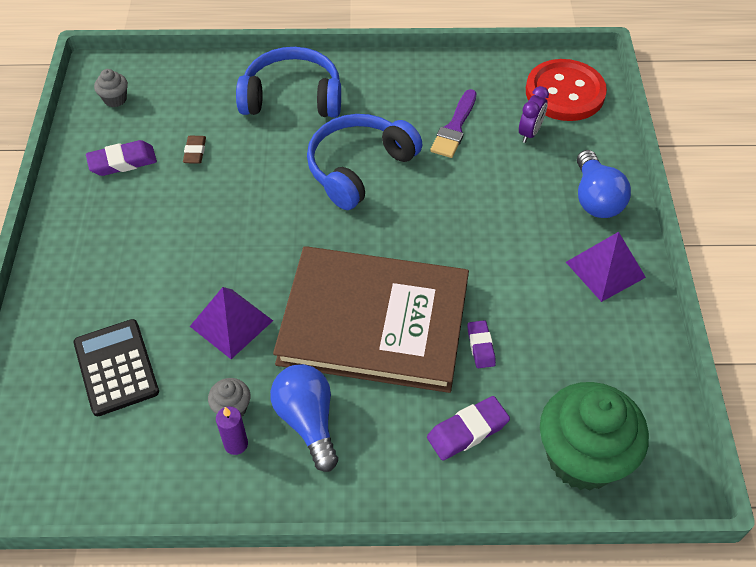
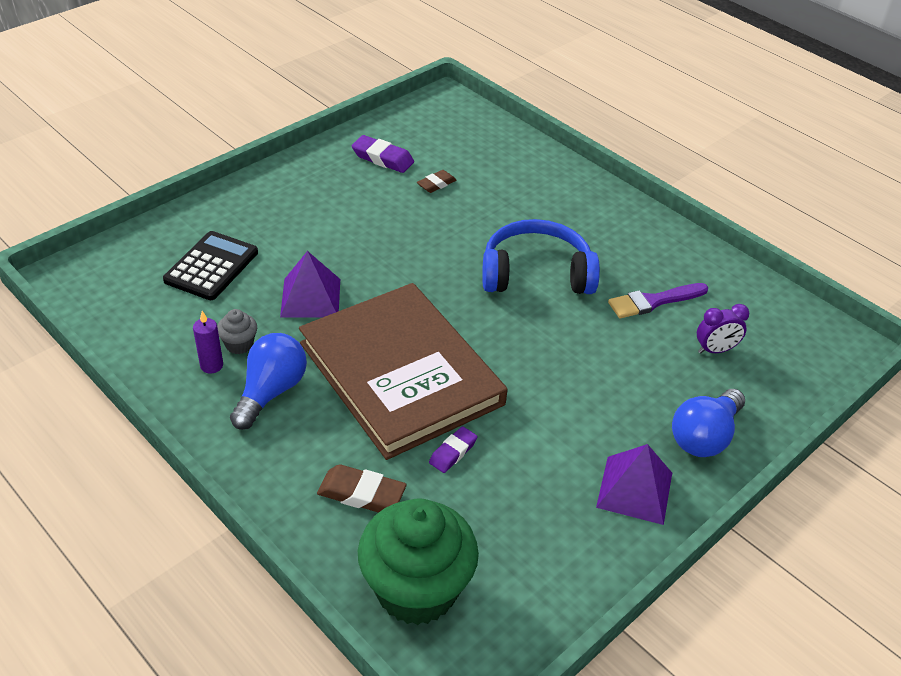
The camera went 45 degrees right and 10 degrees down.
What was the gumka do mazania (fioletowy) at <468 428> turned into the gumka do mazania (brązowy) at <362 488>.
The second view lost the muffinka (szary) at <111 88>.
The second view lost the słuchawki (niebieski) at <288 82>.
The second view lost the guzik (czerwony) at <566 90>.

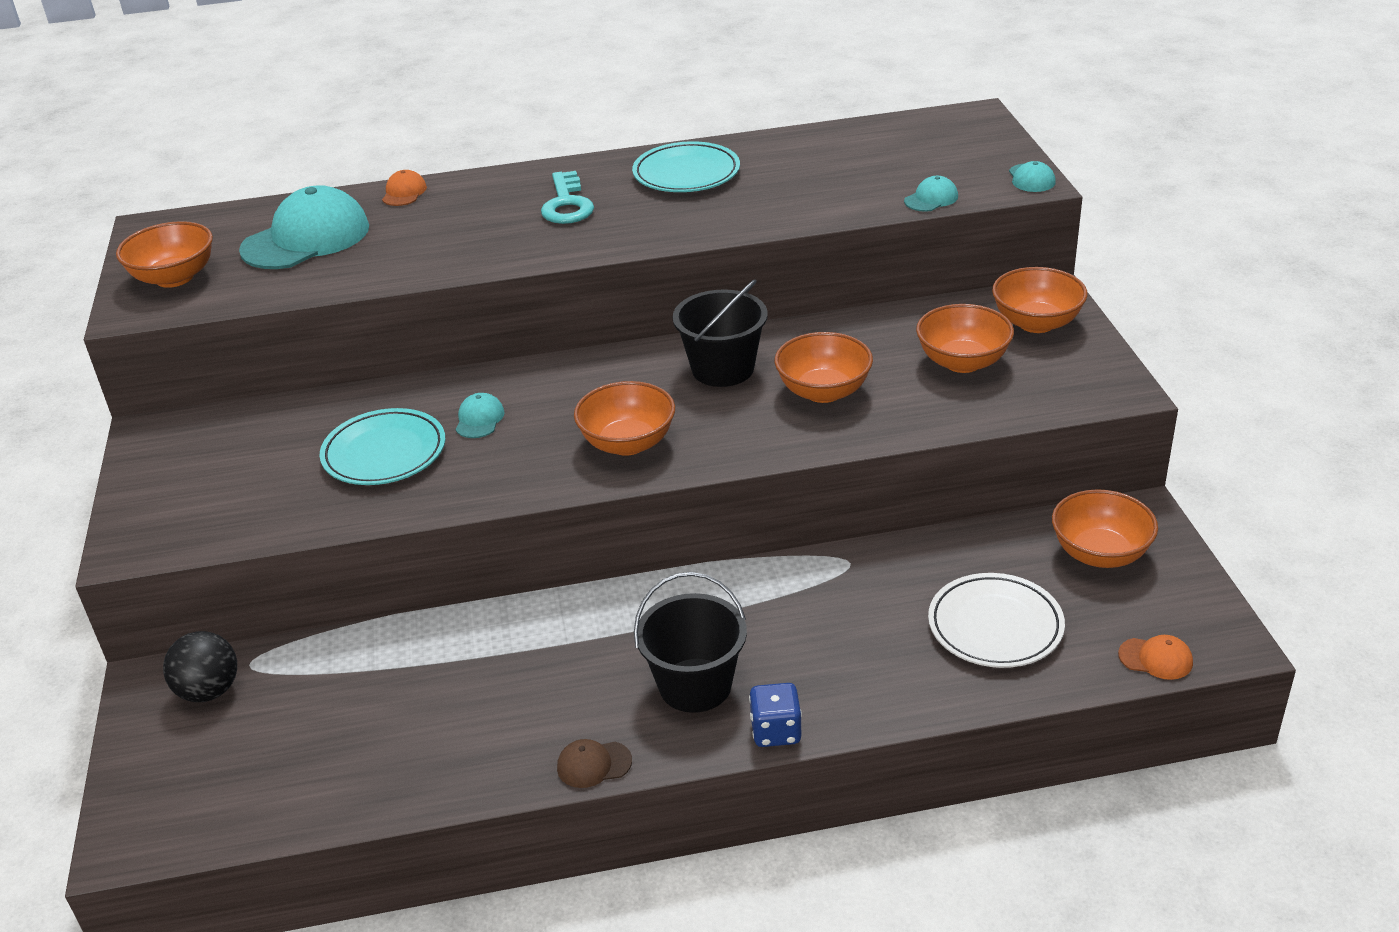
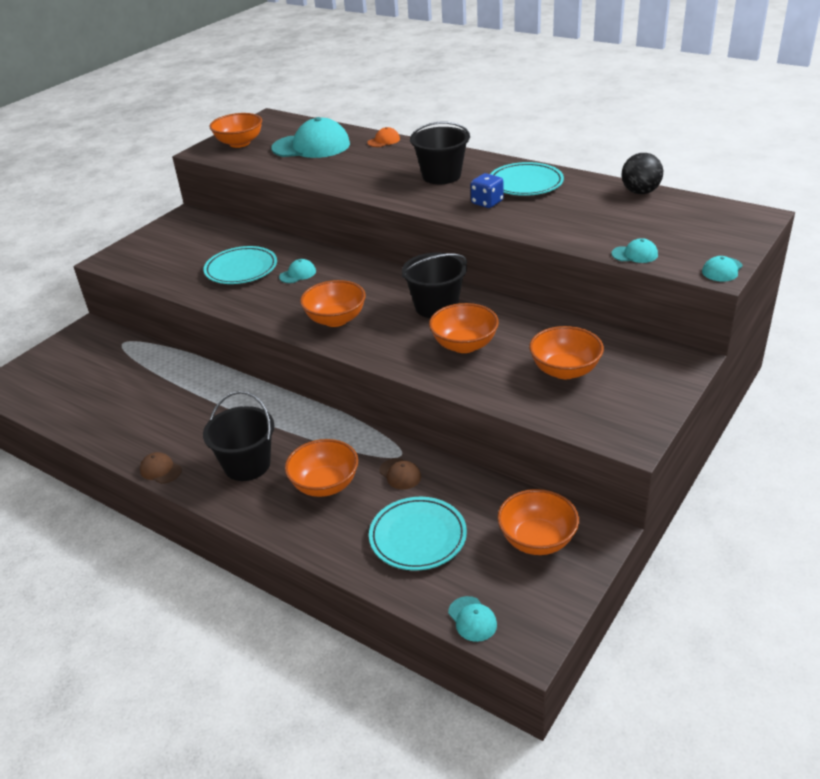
The camera went 45 degrees right and 0 degrees up.
The miska (pomarańczowy) ended up elsewhere, having gone from <1039 300> to <321 468>.
What was the talerz (biały) at <996 620> turned into the talerz (turkusowy) at <418 534>.
The second view gained the czapka (brązowy) at <400 474>.
Where the klucz (turkusowy) stood at <567 197>, the wiadro (czarny) came to stand at <440 153>.
What was the czapka (pomarańczowy) at <1155 657> turned into the czapka (turkusowy) at <472 619>.
The kostka do gry (niebieski) ended up elsewhere, having gone from <775 715> to <487 190>.
The piłka (czarny) ended up elsewhere, having gone from <200 666> to <642 173>.

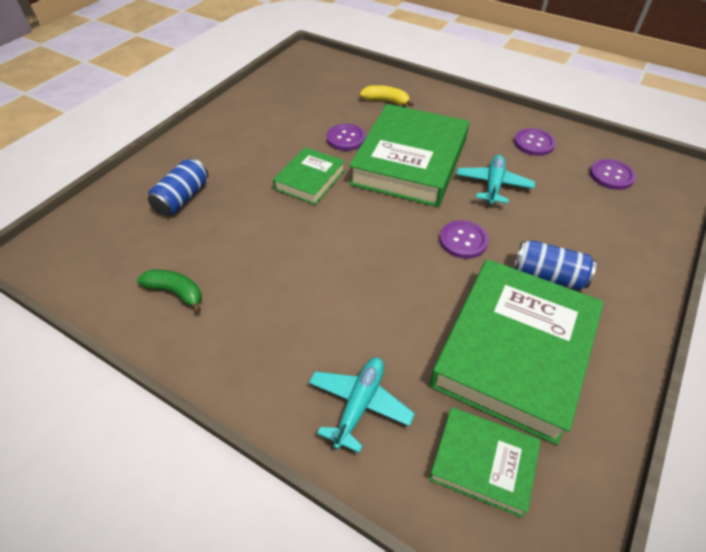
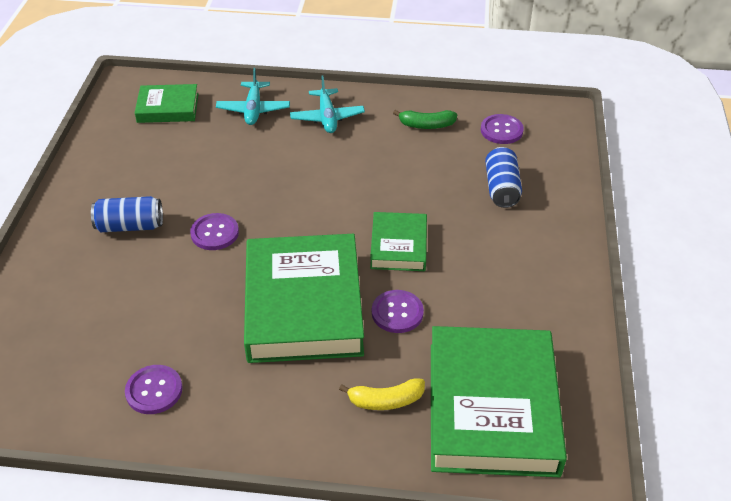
The camera went 155 degrees right and 5 degrees down.
The samolot (turkusowy) ended up elsewhere, having gone from <495 180> to <327 104>.
The książka (zielony) ended up elsewhere, having gone from <516 352> to <499 401>.
The guzik (fioletowy) ended up elsewhere, having gone from <613 174> to <502 129>.

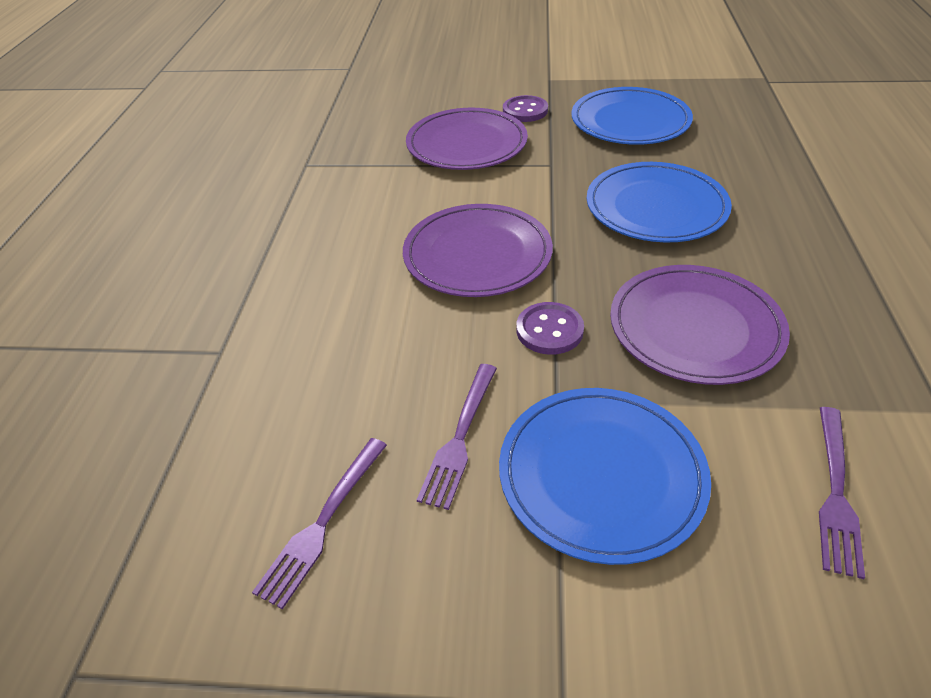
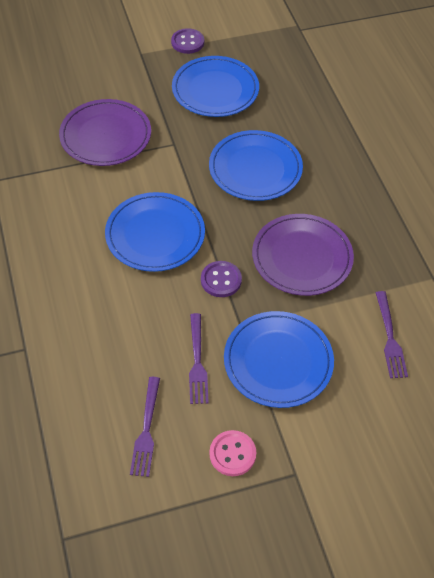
The camera went 25 degrees left and 10 degrees up.
What was the talerz (fioletowy) at <478 250> turned into the talerz (niebieski) at <155 232>.
The guzik (fioletowy) ended up elsewhere, having gone from <525 108> to <187 41>.
The second view gained the guzik (różowy) at <232 453>.

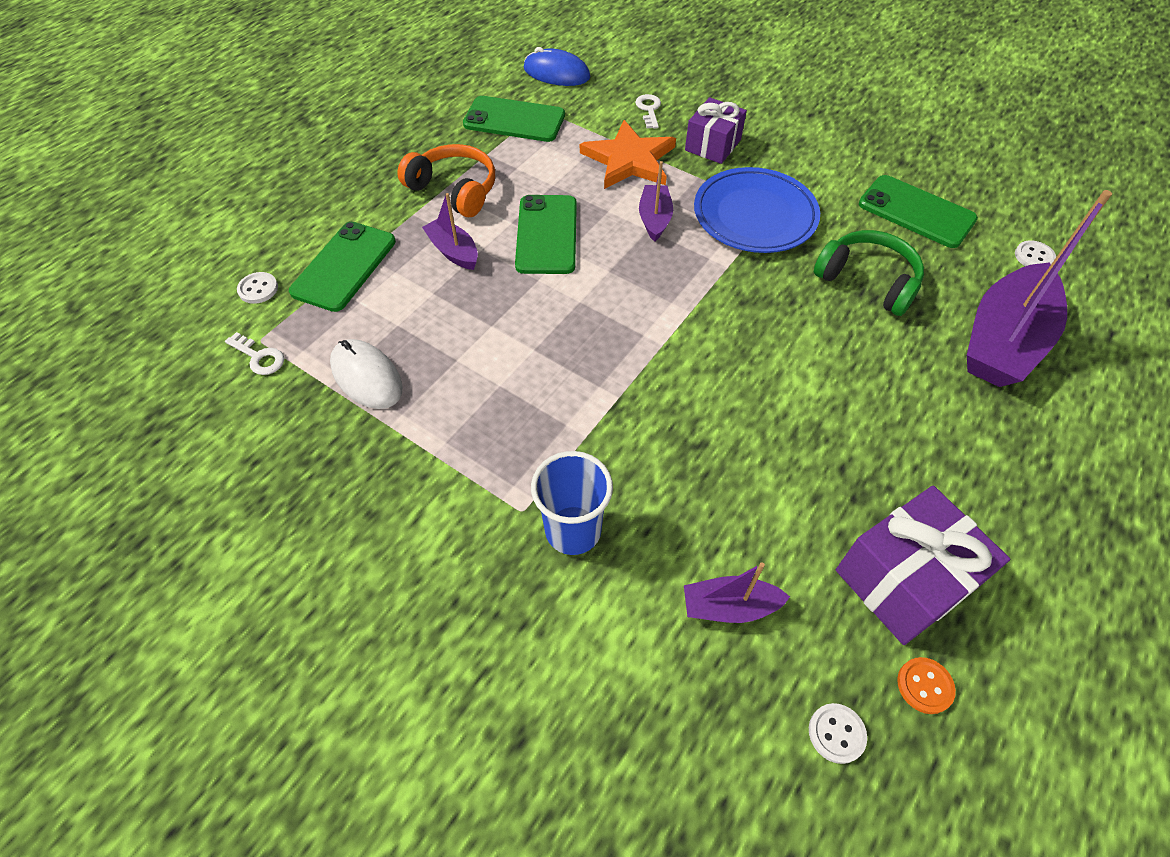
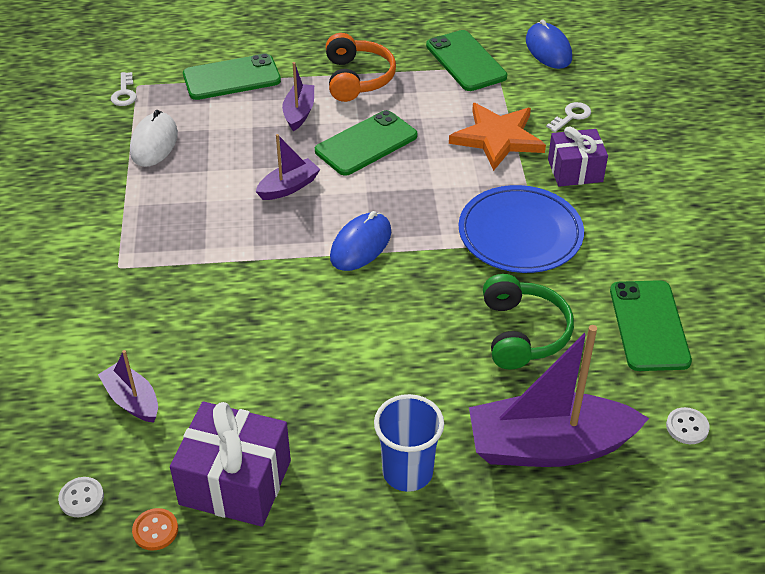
The camera went 50 degrees right and 10 degrees down.
The łódka (fioletowy) ended up elsewhere, having gone from <656 201> to <288 167>.
The second view gained the myszka (niebieski) at <360 241>.
The szklanka (niebieski) ended up elsewhere, having gone from <572 503> to <409 443>.
The second view lost the guzik (biały) at <257 288>.

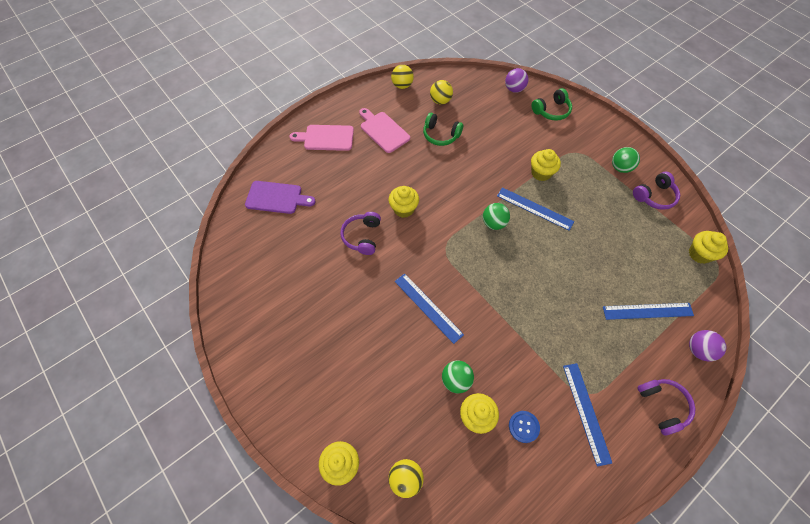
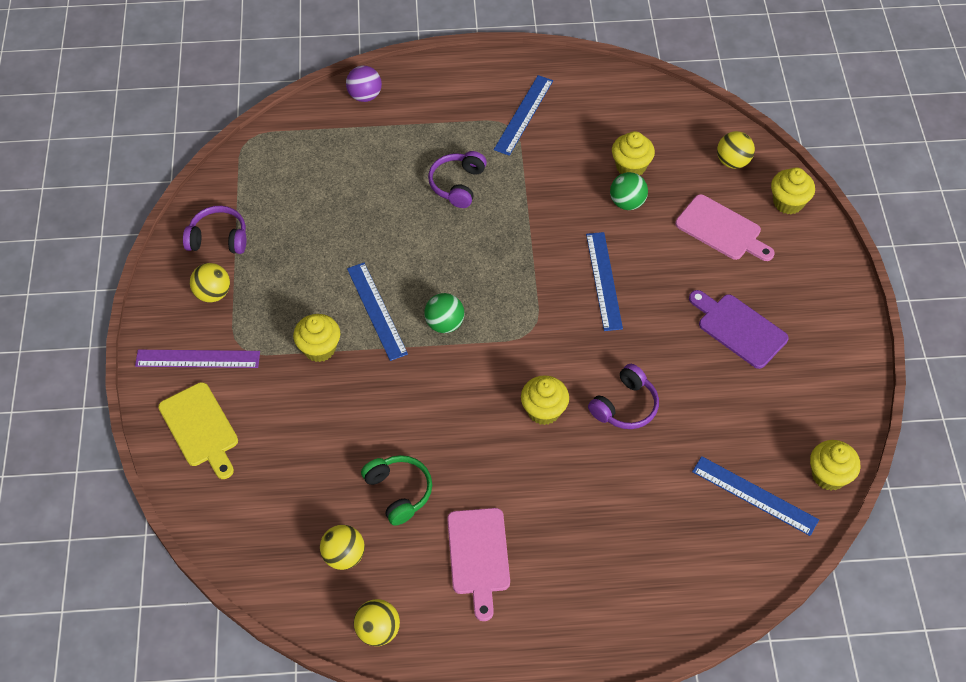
The camera went 145 degrees left and 5 degrees down.
The second view gained the linijka (fioletowy) at <197 359>.
Where the słuchawki (zielony) stood at <551 104>, the deska do krojenia (żółty) came to stand at <198 430>.
What was the piłka (zielony) at <626 160> turned into the piłka (żółty) at <210 282>.
The słuchawki (fioletowy) ended up elsewhere, having gone from <666 407> to <457 179>.
The deska do krojenia (różowy) ended up elsewhere, having gone from <322 138> to <725 227>.
The deska do krojenia (fioletowy) ended up elsewhere, having gone from <280 197> to <739 329>.
The linijka (niebieski) ended up elsewhere, having gone from <648 311> to <755 496>.
The muffinka (żółty) ended up elsewhere, having gone from <708 247> to <835 465>.
The second view lost the piłka (fioletowy) at <516 80>.
The second view lost the guzik (niebieski) at <524 427>.

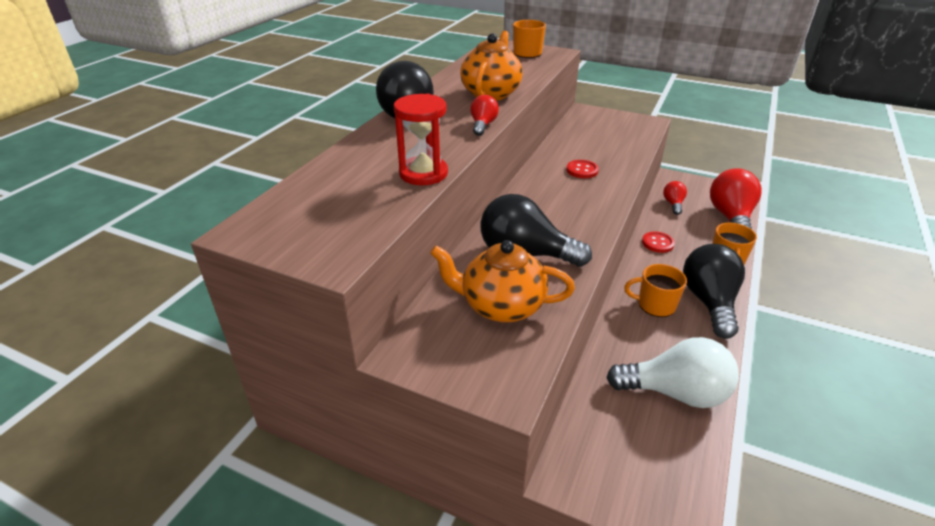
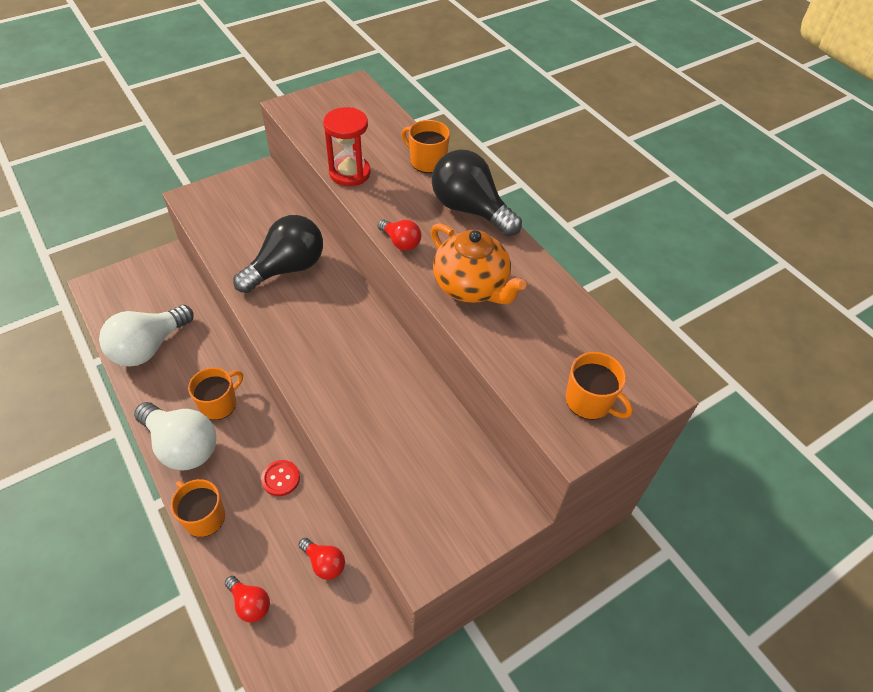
The camera went 120 degrees right and 15 degrees up.
What was the żarówka (czarny) at <714 291> turned into the żarówka (biały) at <175 436>.
The size of the żarówka (czerwony) at <736 198> changed by a factor of 0.49.
The second view gained the kubek (pomarańczowy) at <425 146>.
The second view lost the imbryk (pomarańczowy) at <502 281>.
The second view lost the guzik (czerwony) at <583 169>.

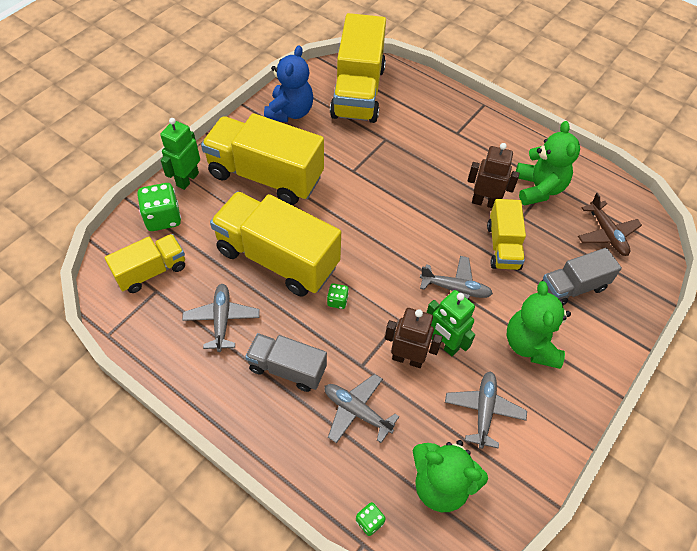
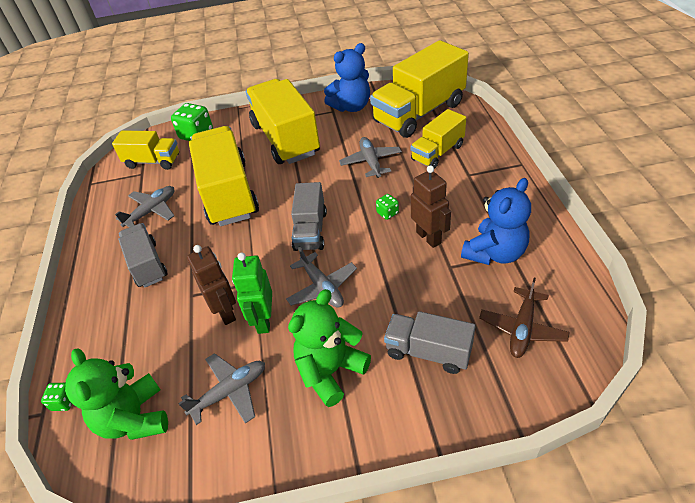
The camera went 50 degrees right and 10 degrees down.
The second view gained the ciężarówka (szary) at <309 216>.
The samolot (szary) ended up elsewhere, having gone from <362 408> to <370 157>.
The kostka do gry (zielony) ended up elsewhere, having gone from <338 296> to <387 207>.
The ciężarówka (żółty) ended up elsewhere, having gone from <506 234> to <438 139>.
What was the miś (zielony) at <548 163> turned into the miś (niebieski) at <496 221>.
The second view lost the robot (zielony) at <180 154>.

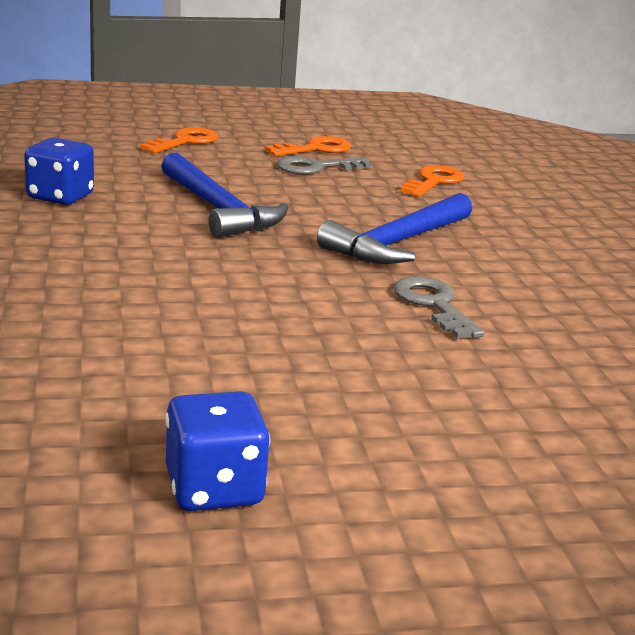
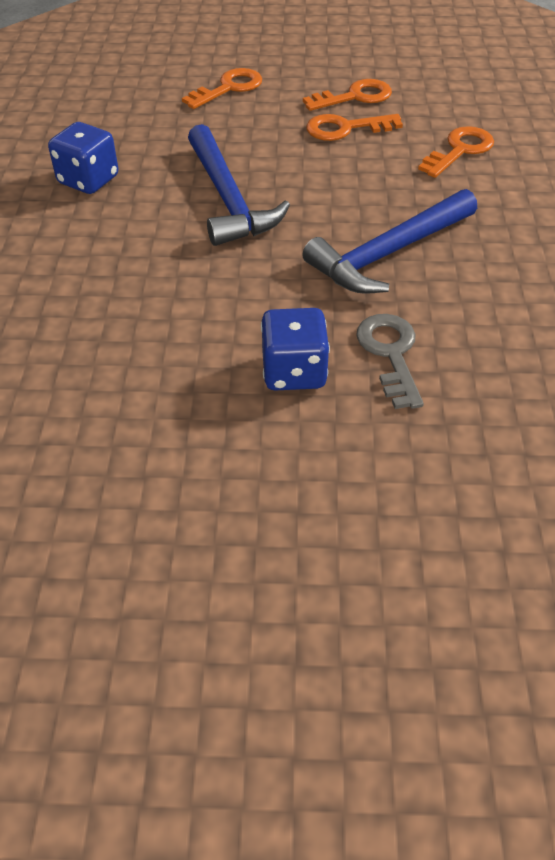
The camera went 15 degrees right and 25 degrees up.
The kostka do gry (niebieski) ended up elsewhere, having gone from <218 451> to <295 349>.
What was the klucz (szary) at <324 165> turned into the klucz (pomarańczowy) at <354 127>.

